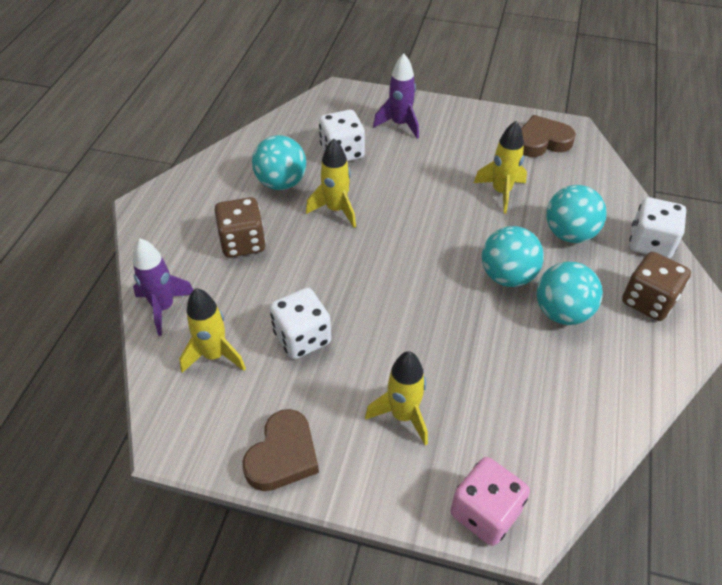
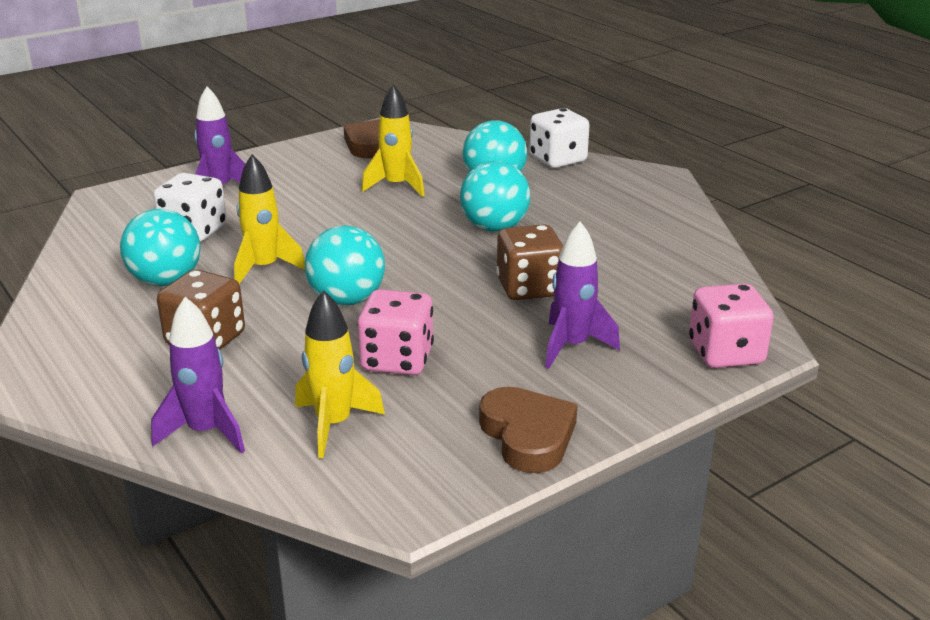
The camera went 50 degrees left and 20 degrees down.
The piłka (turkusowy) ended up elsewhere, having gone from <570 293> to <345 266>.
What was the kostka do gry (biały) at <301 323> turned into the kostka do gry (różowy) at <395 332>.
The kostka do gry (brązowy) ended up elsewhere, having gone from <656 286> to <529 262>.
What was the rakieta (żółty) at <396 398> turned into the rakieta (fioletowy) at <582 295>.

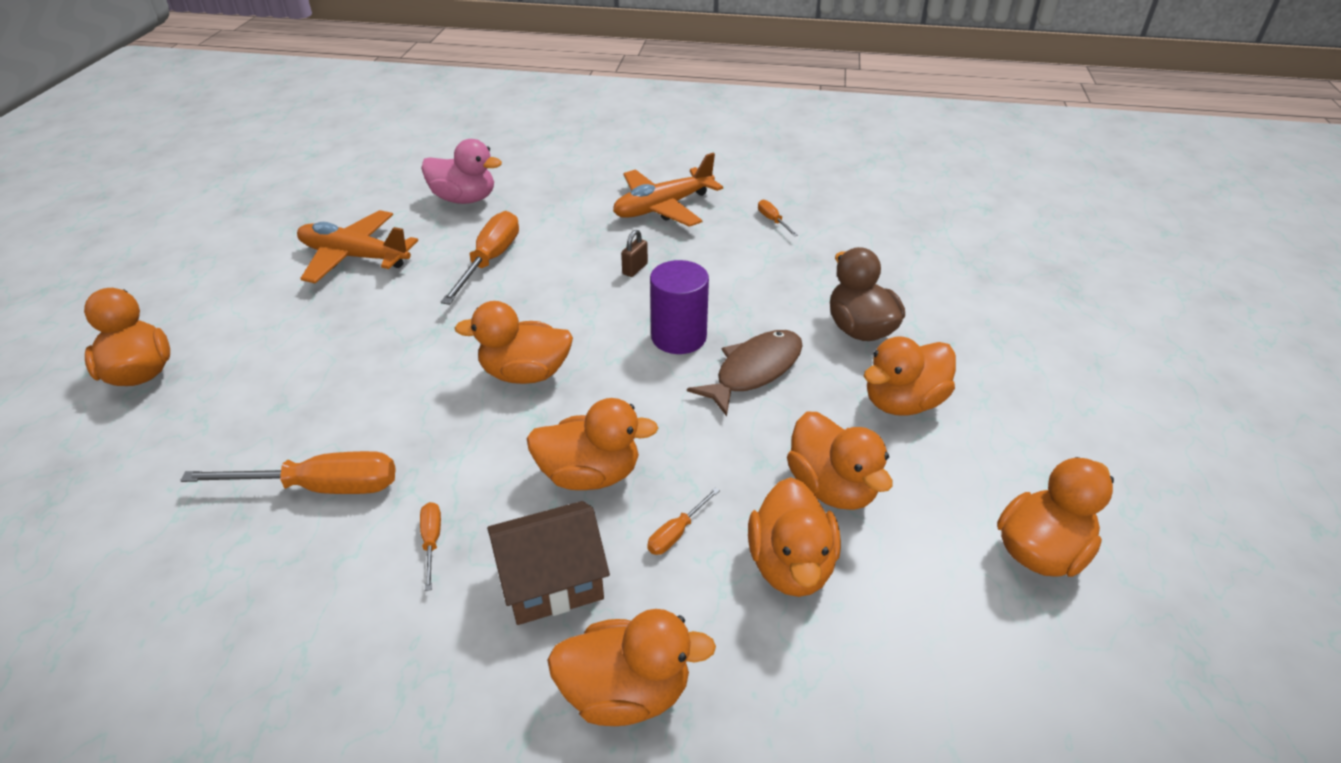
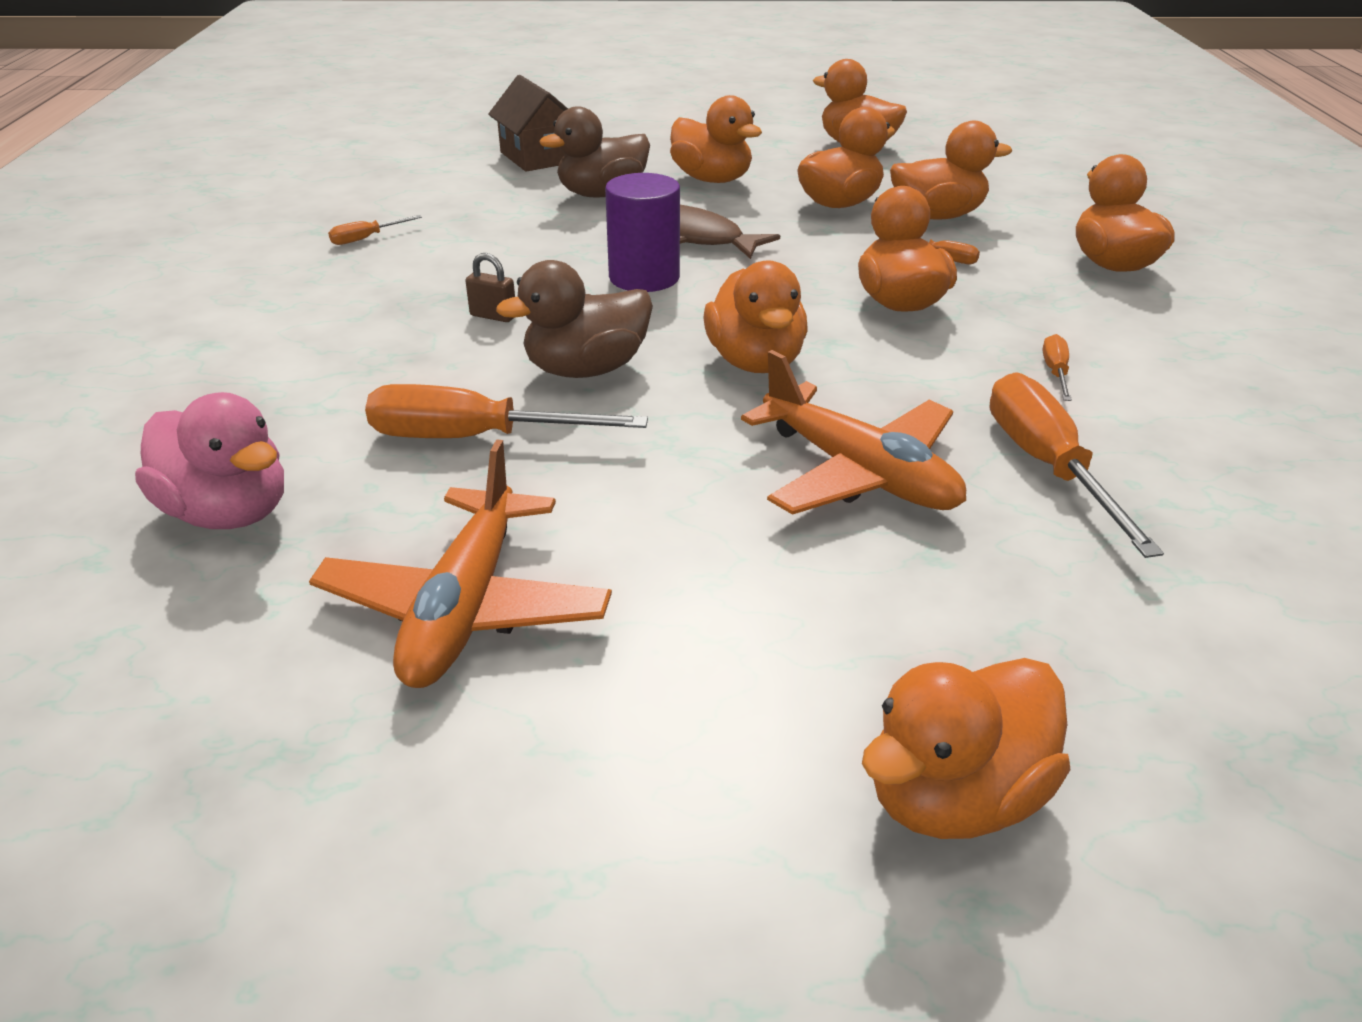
The camera went 100 degrees left and 5 degrees down.
The kaczka (różowy) at <461 171> ended up facing another way, 120 degrees clockwise from before.
The domek (brązowy) ended up elsewhere, having gone from <548 563> to <528 123>.
The second view gained the kaczka (brązowy) at <574 319>.
The samolot (pomarańczowy) ended up elsewhere, having gone from <668 190> to <853 432>.
The śrubokręt (pomarańczowy) at <430 546> ended up facing another way, 120 degrees clockwise from before.

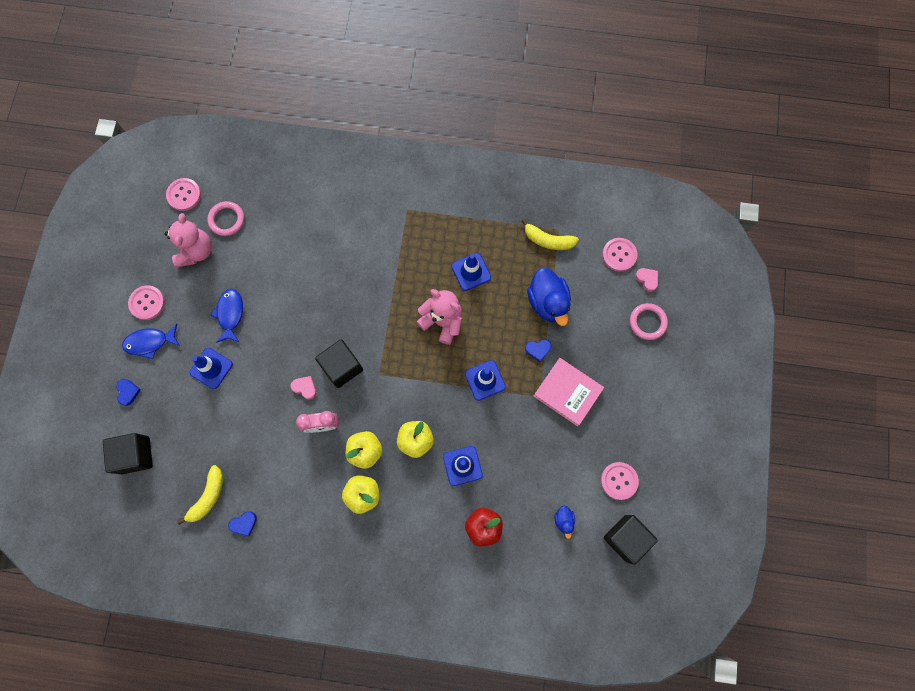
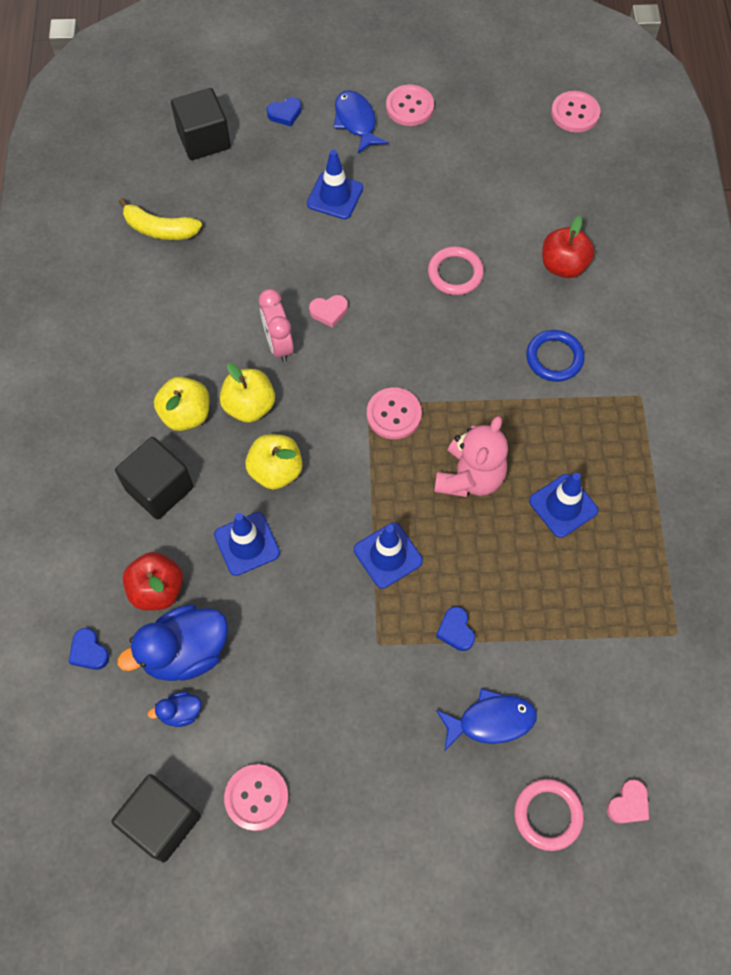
The camera went 80 degrees right and 10 degrees down.
The serce (niebieski) ended up elsewhere, having gone from <242 523> to <89 649>.
The sześcian (czarny) ended up elsewhere, having gone from <339 363> to <154 478>.
The kaczka (niebieski) ended up elsewhere, having gone from <549 297> to <172 643>.
The serce (różowy) at <303 388> ended up facing another way, 60 degrees clockwise from before.
The guzik (różowy) ended up elsewhere, having gone from <620 255> to <394 413>.
The pierścień (różowy) ended up elsewhere, having gone from <225 218> to <456 270>.
The ryba (niebieski) ended up elsewhere, having gone from <227 315> to <486 719>.
The second view gained the pierścień (niebieski) at <555 356>.
The second view gained the jabłko (czerwony) at <568 247>.
The second view lost the miś (różowy) at <188 240>.
The second view lost the banan (żółty) at <550 234>.
The second view lost the książka (różowy) at <569 392>.

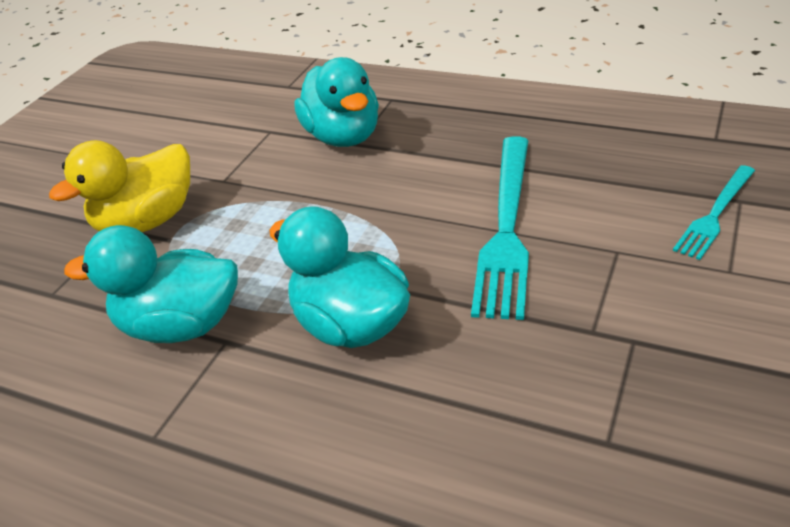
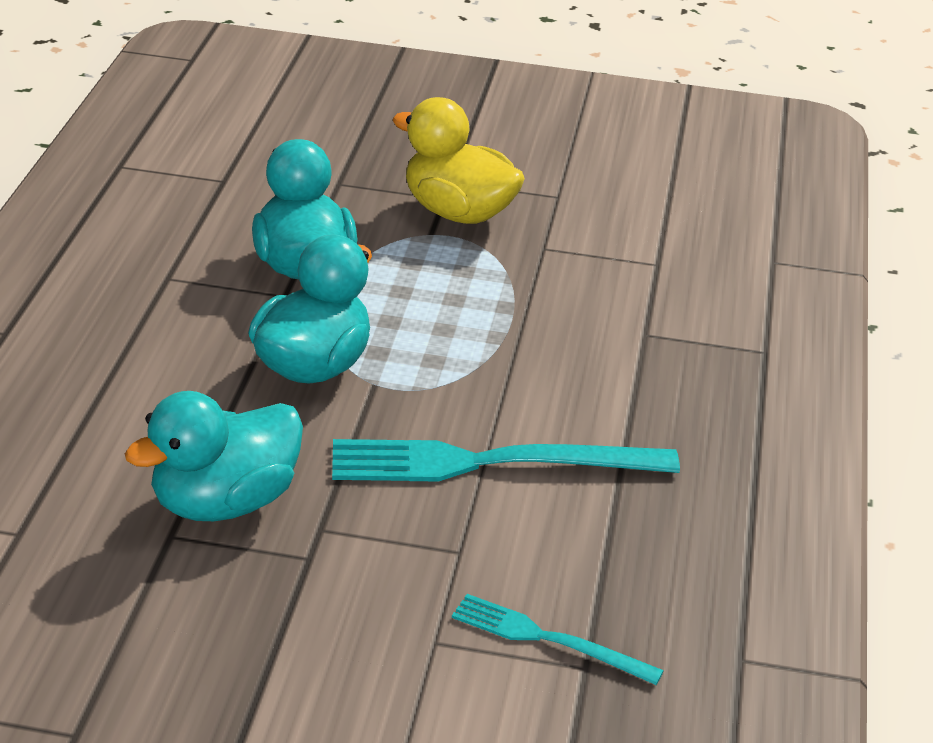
The camera went 70 degrees right and 5 degrees down.
The kaczka (turkusowy) ended up elsewhere, having gone from <336 102> to <214 456>.

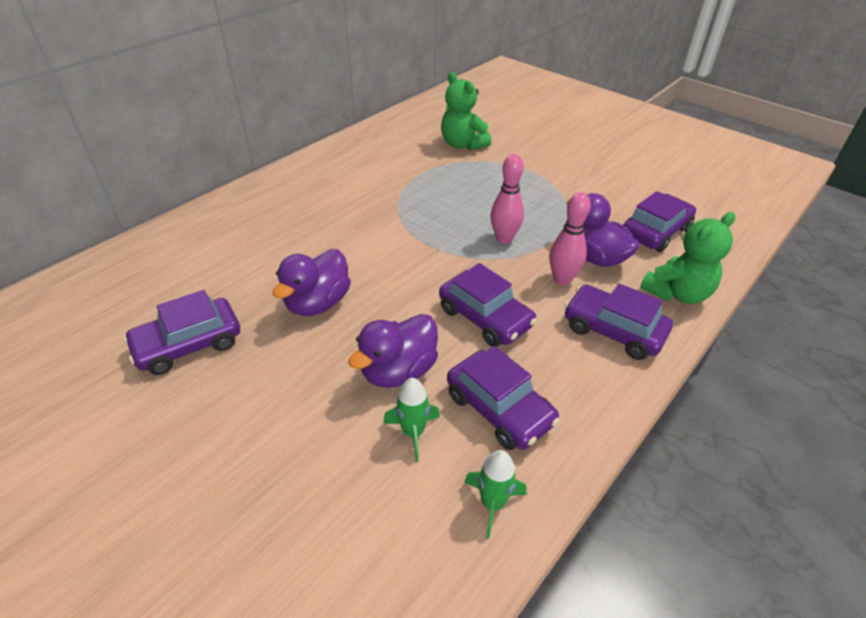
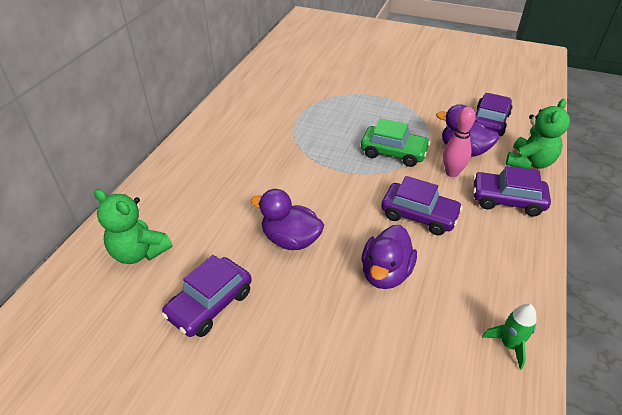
The camera went 20 degrees left and 0 degrees up.
The miś (zielony) ended up elsewhere, having gone from <466 111> to <133 226>.
The kaczka (fioletowy) at <312 282> ended up facing another way, 105 degrees clockwise from before.
Where the kręgiel (różowy) stood at <507 199>, the samochód (zielony) came to stand at <396 142>.
The second view lost the rakieta (zielony) at <411 420>.
The second view lost the samochód (fioletowy) at <503 398>.

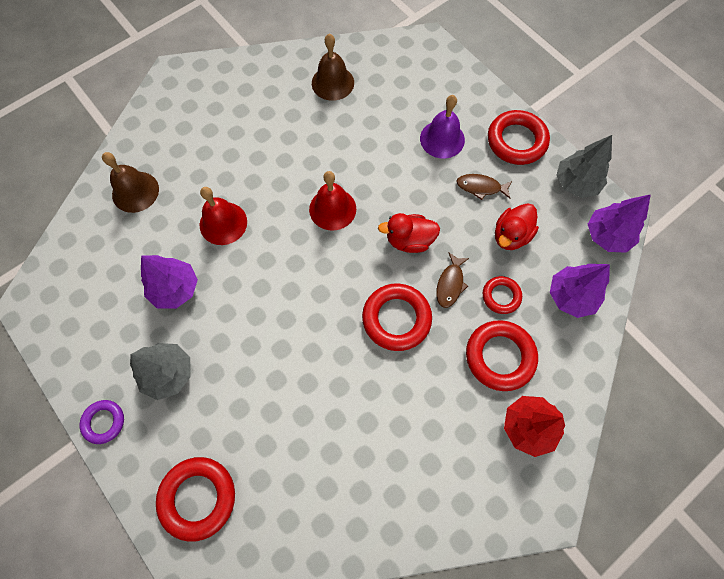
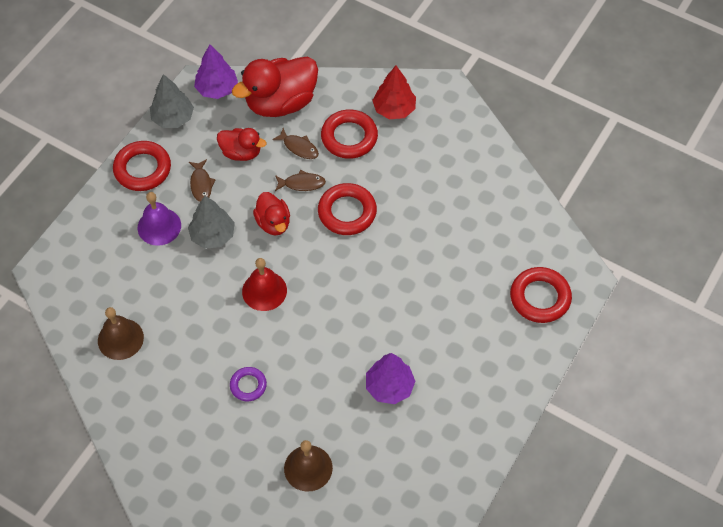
The camera went 110 degrees left and 10 degrees down.
The drzewko (szary) ended up elsewhere, having gone from <160 371> to <211 222>.
The pierścień (fioletowy) ended up elsewhere, having gone from <102 422> to <248 384>.
Where the drzewko (fioletowy) stood at <580 291>, the kaczka (czerwony) came to stand at <275 87>.
Where the pierścień (czerwony) stood at <502 295>, the ryba (brązowy) came to stand at <295 143>.
The second view lost the dzwonek (czerwony) at <223 216>.

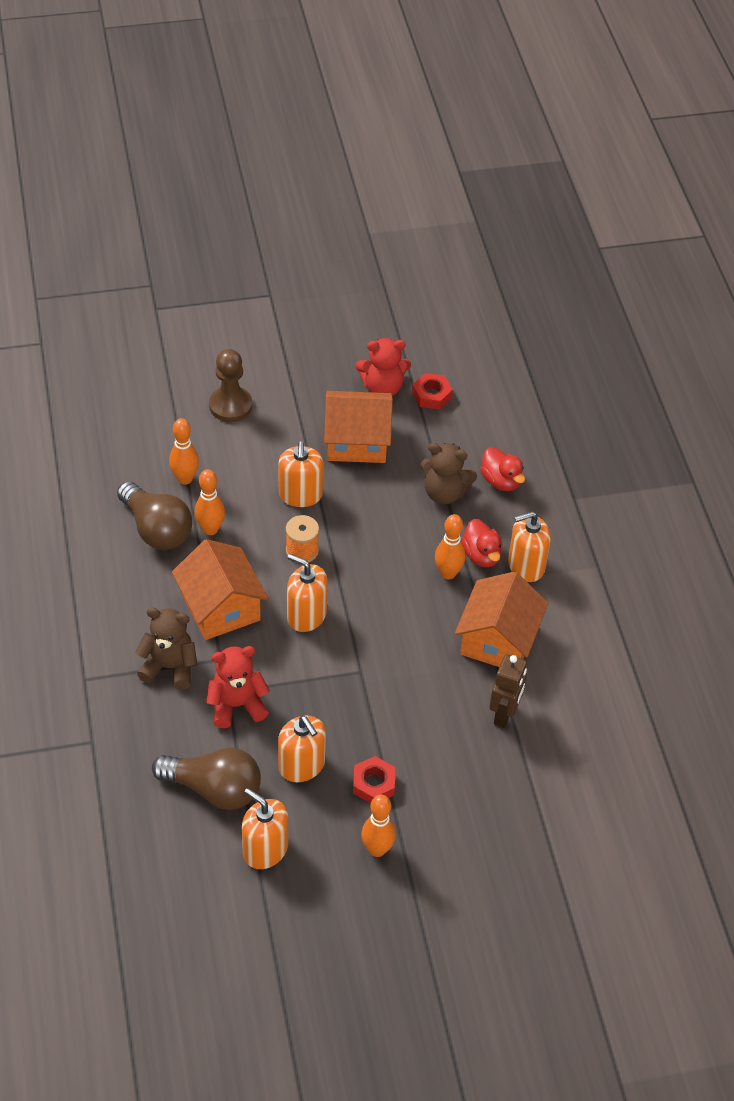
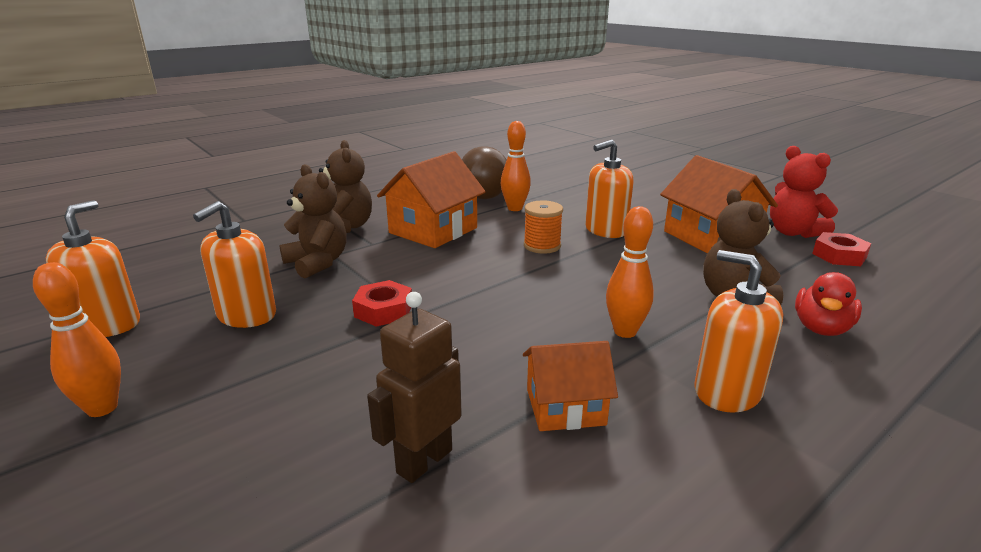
The camera went 65 degrees right and 25 degrees down.
What was the miś (czerwony) at <238 687> turned into the miś (brązowy) at <313 221>.
The nakrętka (czerwony) ended up elsewhere, having gone from <374 779> to <382 303>.
The robot (brązowy) at <508 691> ended up facing another way, 135 degrees clockwise from before.
The size of the domek (pomarańczowy) at <501 619> changed by a factor of 0.61.
The second view lost the żarówka (brązowy) at <206 778>.
The second view lost the kręgiel (pomarańczowy) at <184 451>.
The second view lost the pionek (brązowy) at <230 385>.
The second view lost the dozownik mydła (pomarańczowy) at <307 593>.
The second view lost the kaczka (czerwony) at <481 543>.

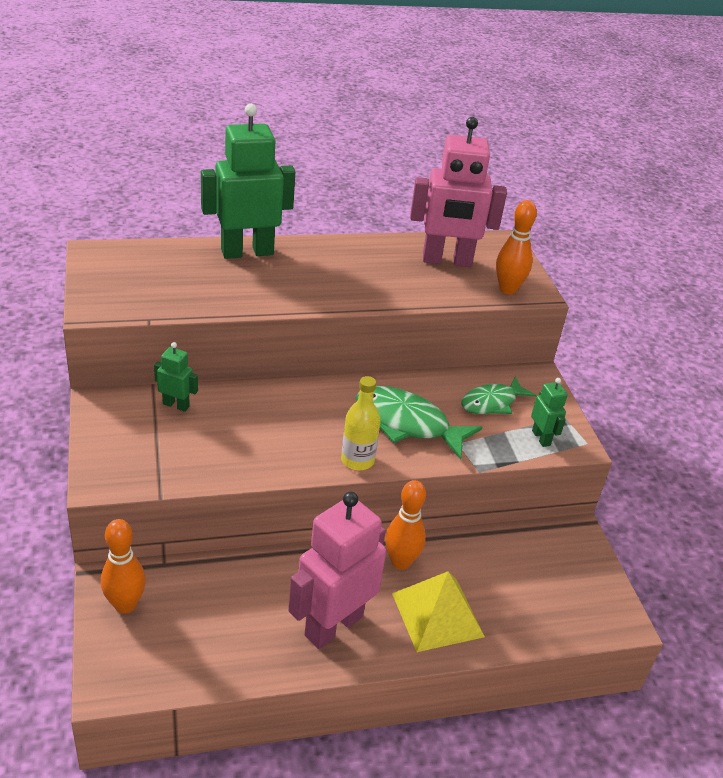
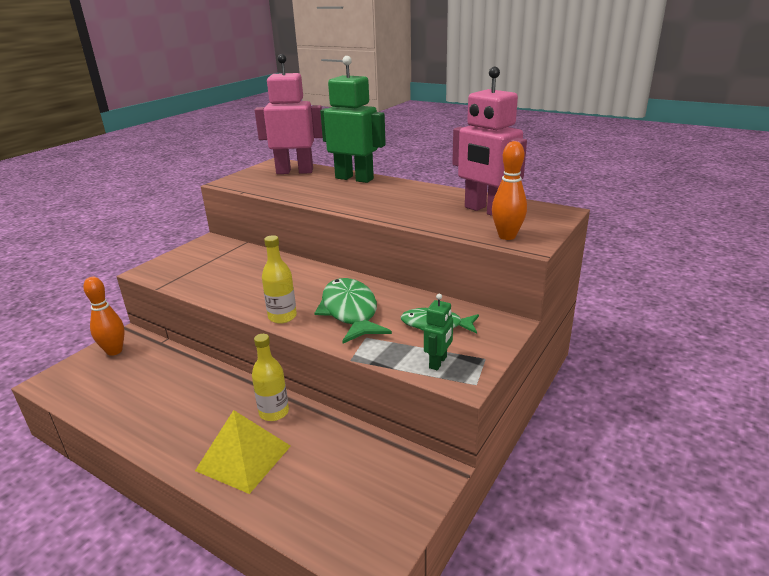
The camera went 50 degrees right and 10 degrees down.
Where the kręgiel (pomarańczowy) stood at <405 525>, the butelka (żółty) came to stand at <270 377>.
The robot (różowy) ended up elsewhere, having gone from <337 570> to <289 114>.
The second view lost the robot (zielony) at <176 377>.

